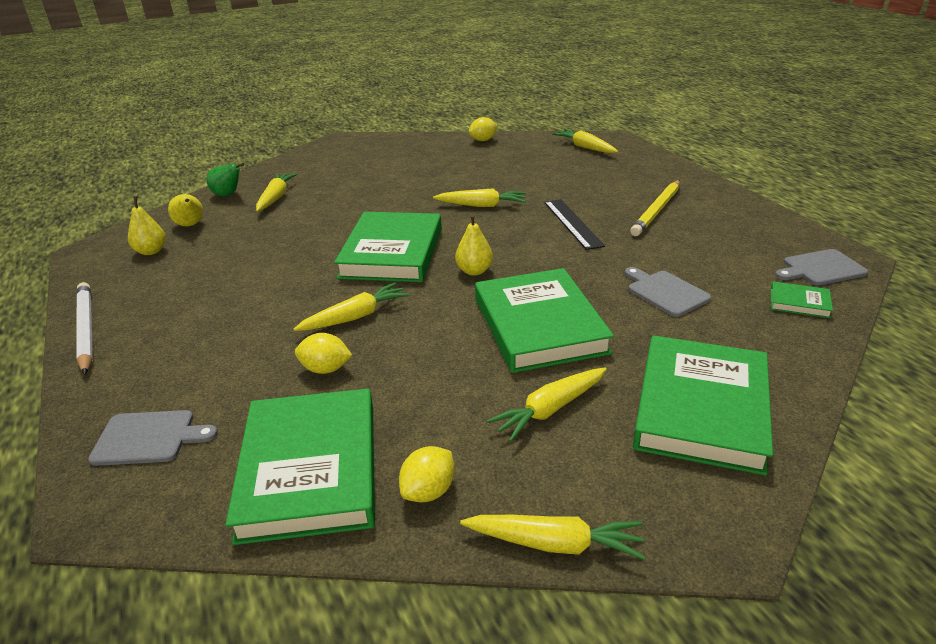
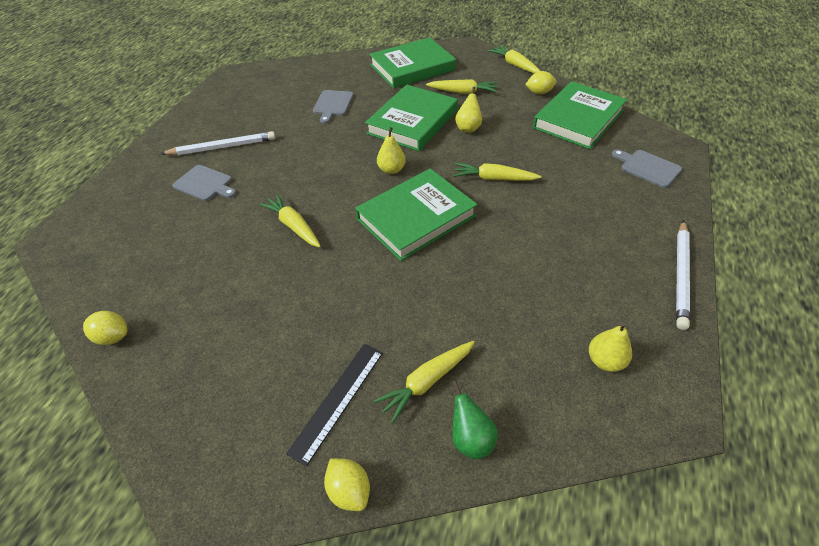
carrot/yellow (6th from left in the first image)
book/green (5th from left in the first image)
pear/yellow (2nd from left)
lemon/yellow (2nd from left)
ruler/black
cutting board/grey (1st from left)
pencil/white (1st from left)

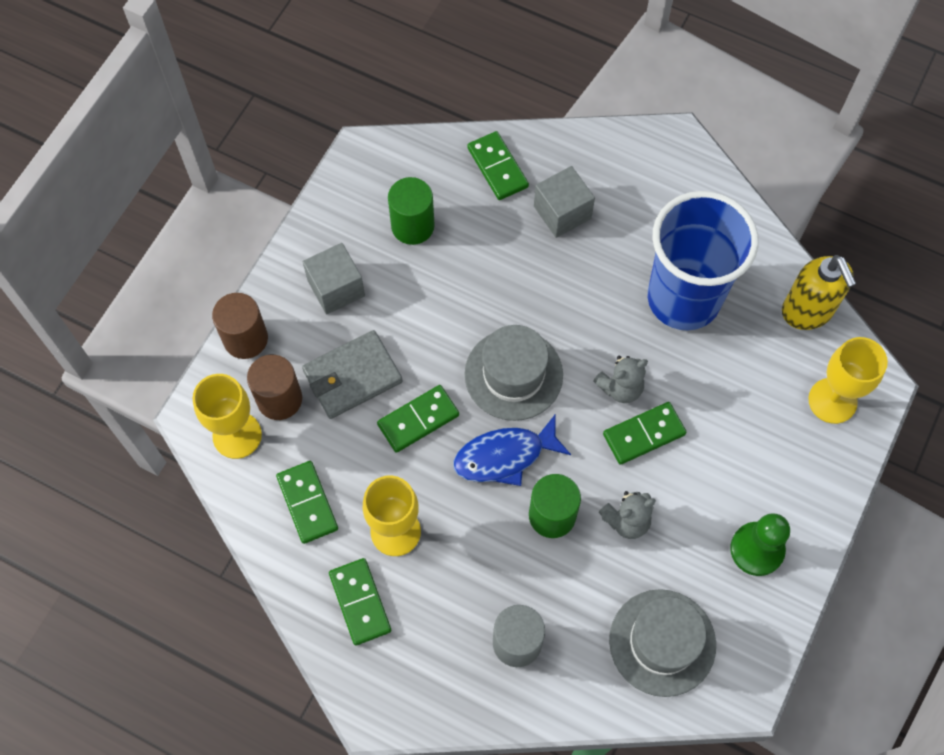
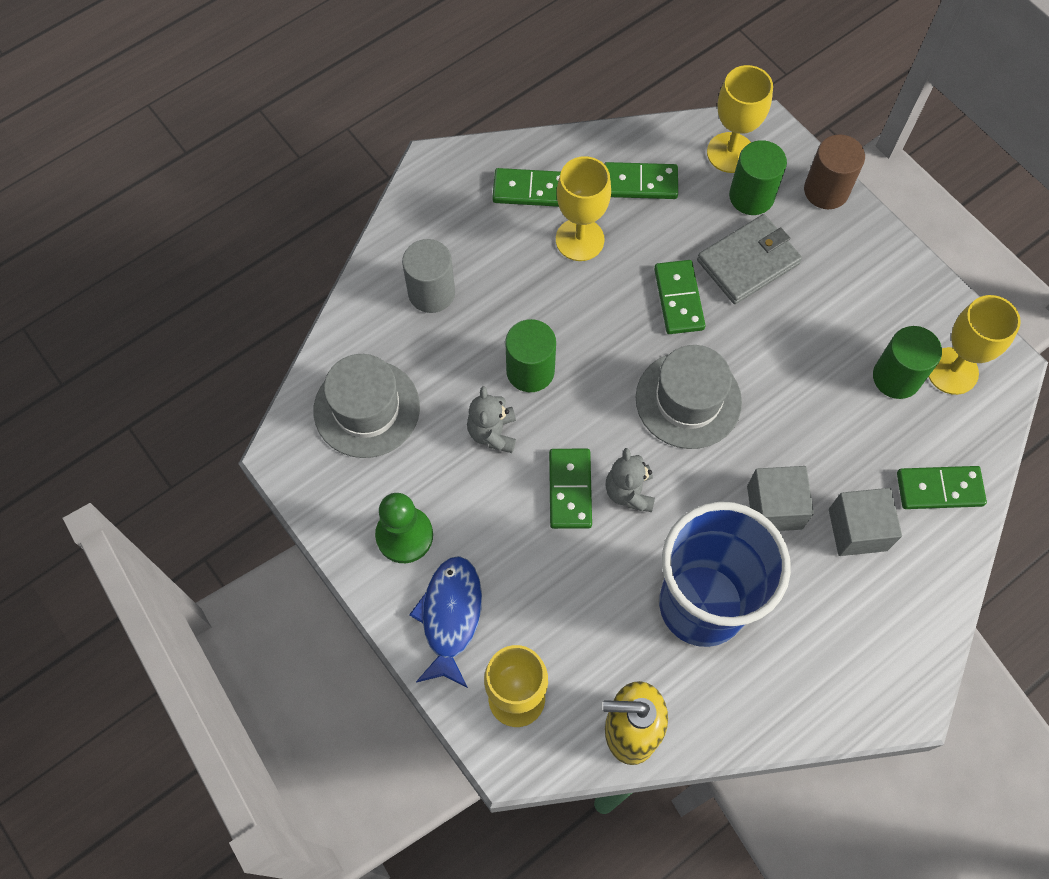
goblet/yellow (4th from left)
cube/grey (1st from left)
fish/blue
cylinder/green (2nd from left)
wallet/grey

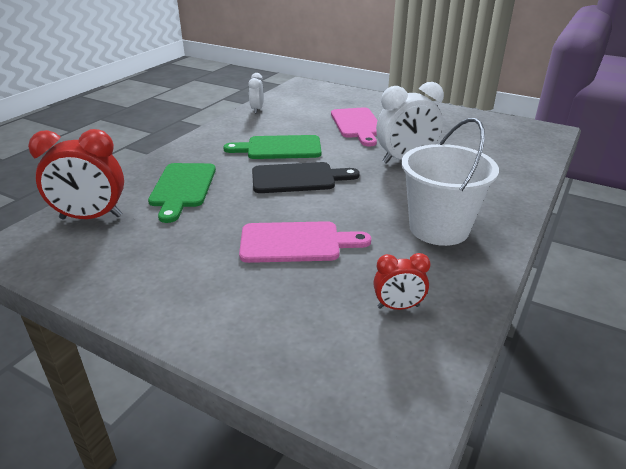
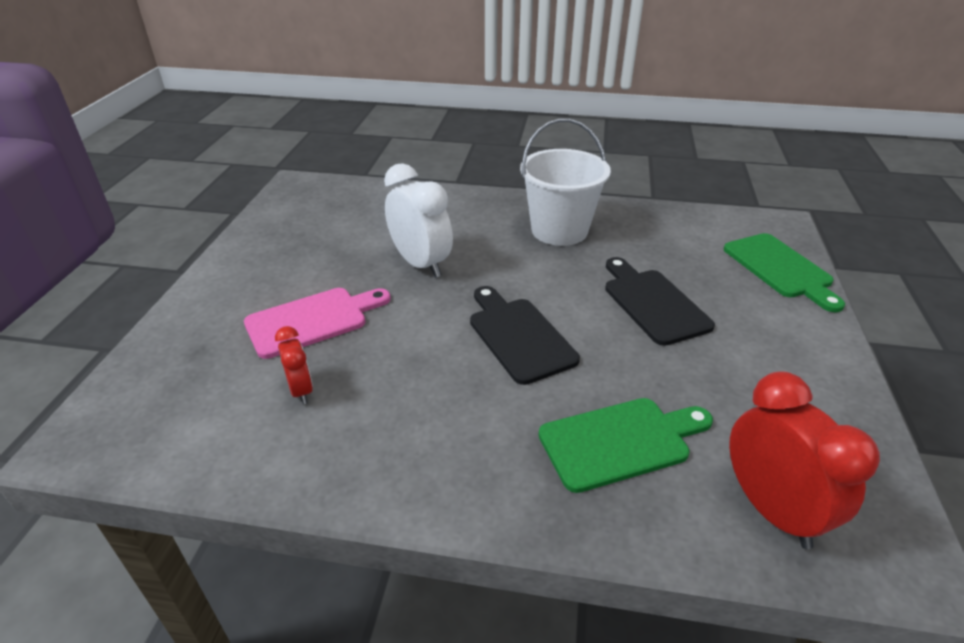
clock/white (1st from left in the first image)
cutting board/green (2nd from left)
clock/red (1st from left)
cutting board/black (2nd from left)

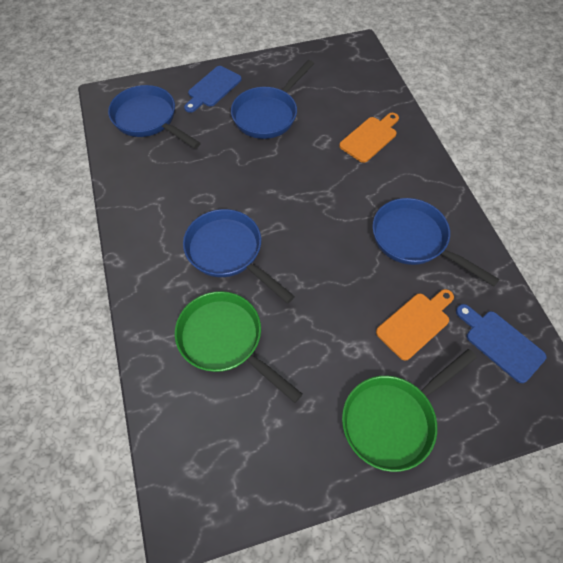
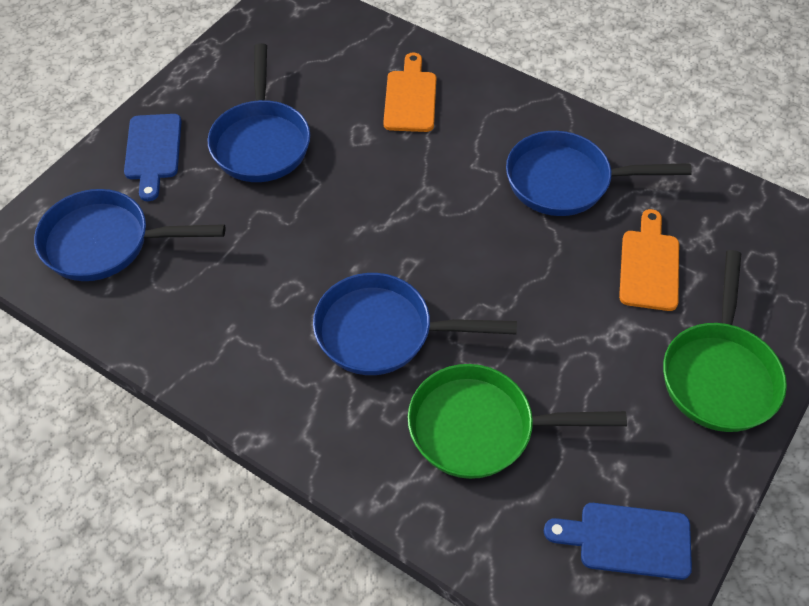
cutting board/blue (2nd from left)

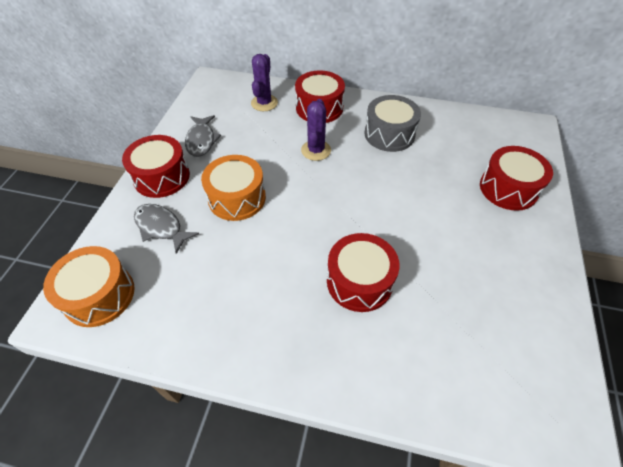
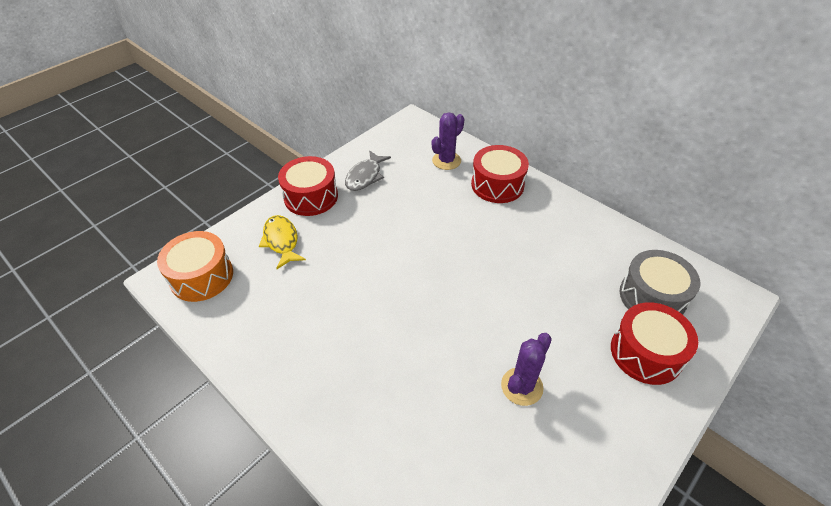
drum/orange (2nd from left in the first image)
drum/red (3rd from left in the first image)
cactus/purple (2nd from left)
drum/grey
fish/yellow

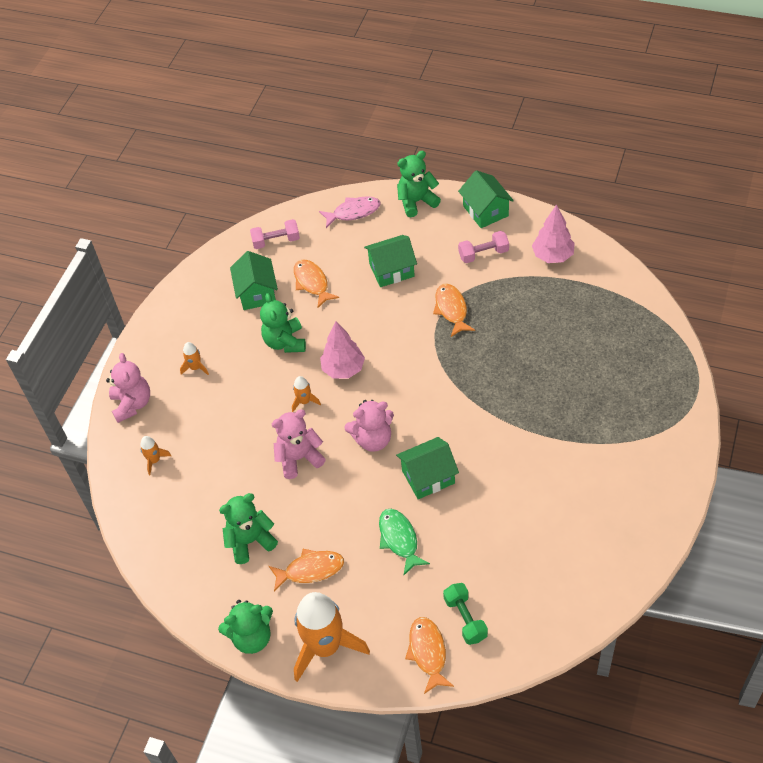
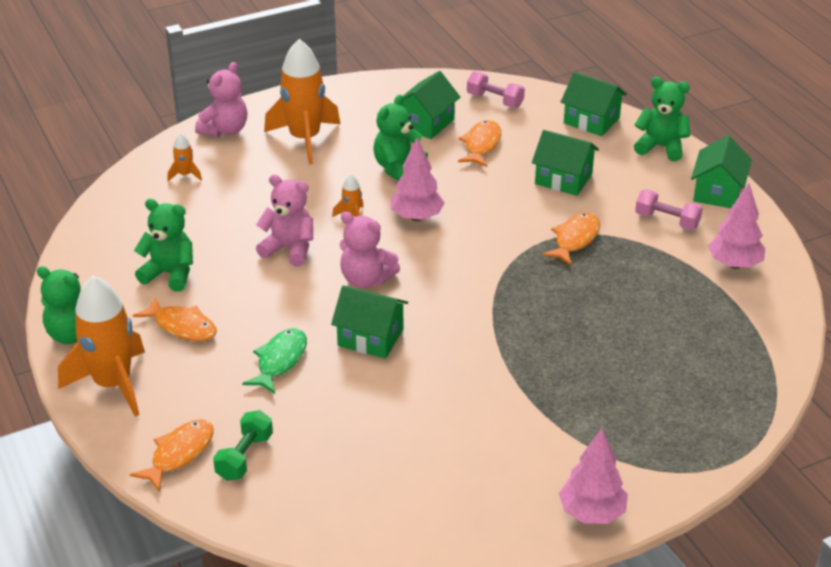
tree/pink (2nd from left)
house/green (4th from left)
rocket/orange (3rd from left)

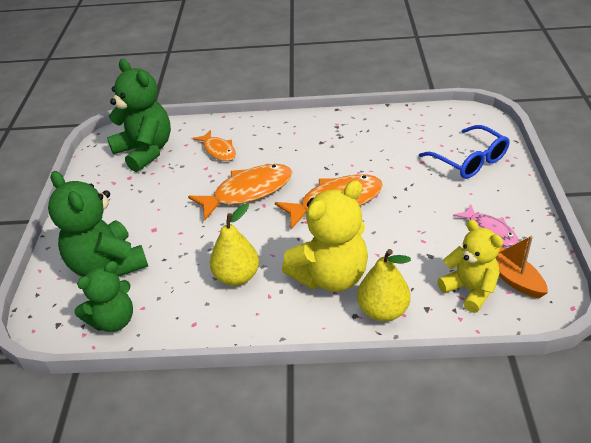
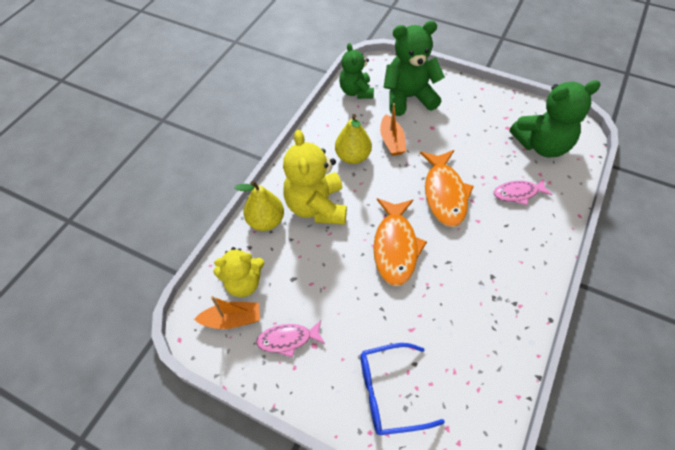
boat/orange (2nd from left)
fish/pink (2nd from left)

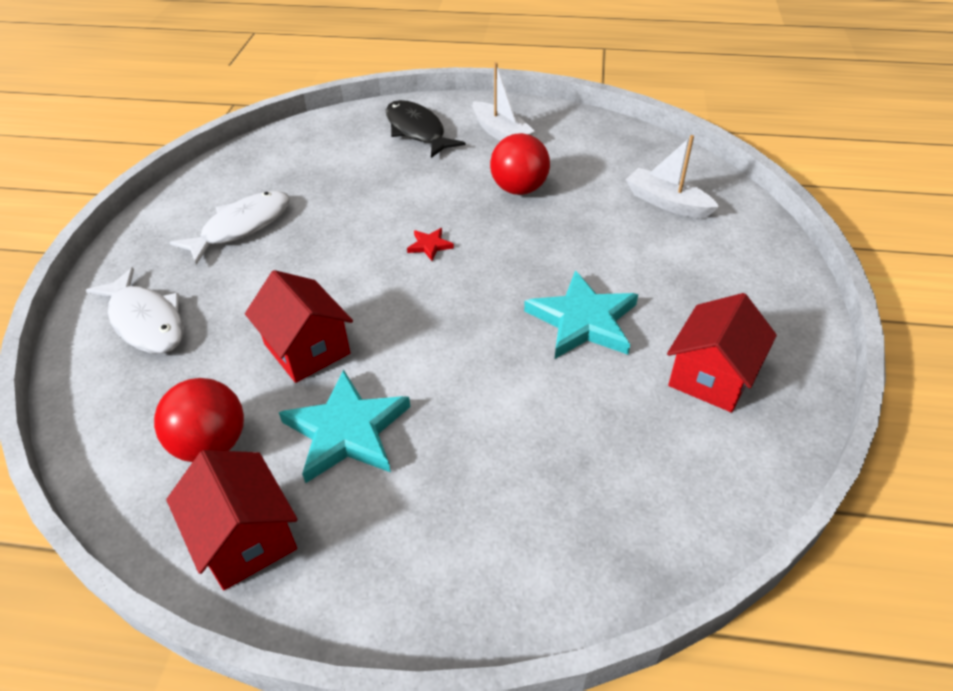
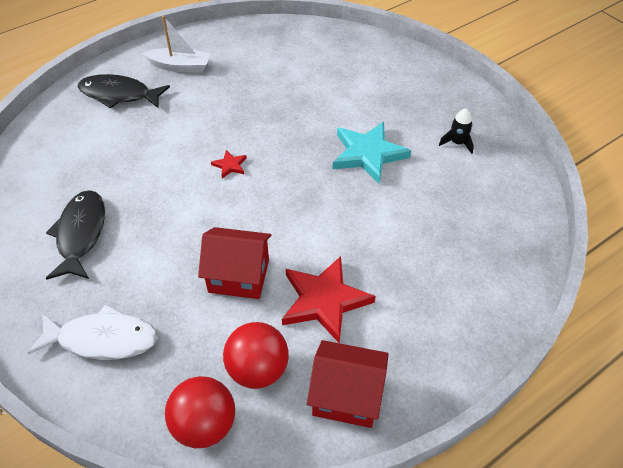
boat/white (2nd from left in the first image)
ball/red (1st from left)
rocket/black
fish/black (1st from left)
star/red (2nd from left)

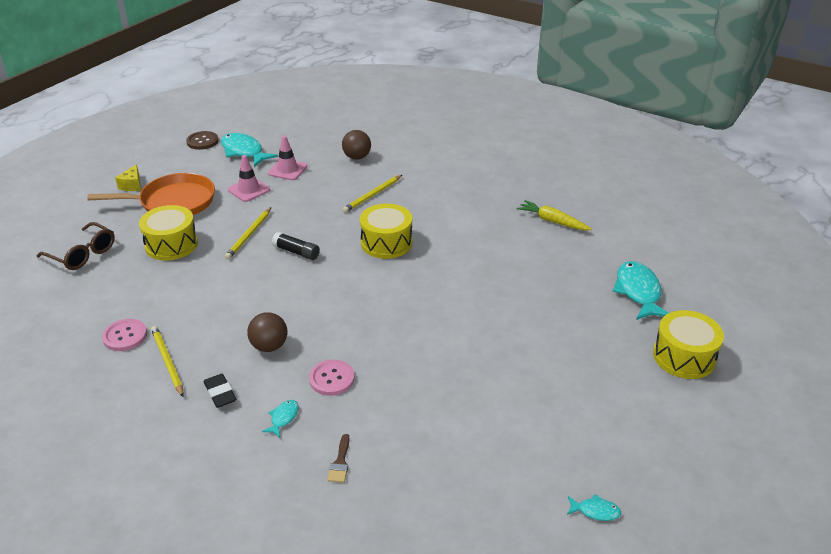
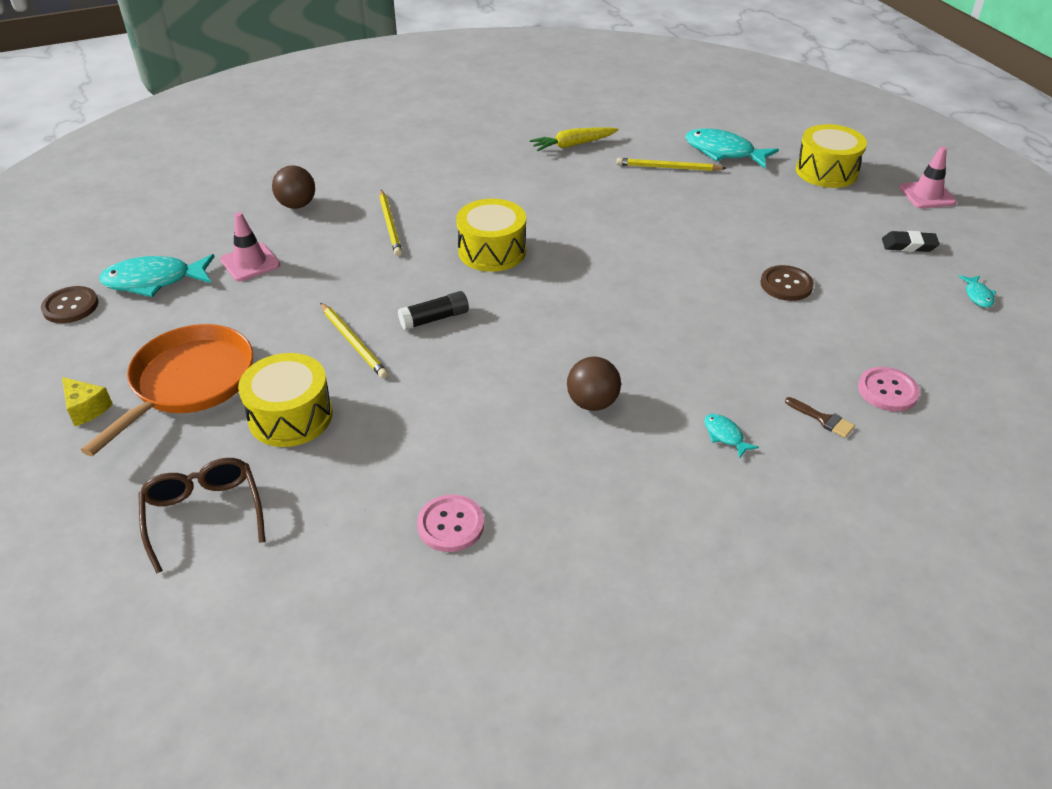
button/brown (2nd from left)
pencil/yellow (3rd from left)
eraser/black
traffic cone/pink (2nd from left)
button/pink (2nd from left)
glasses/brown
fish/turquoise (4th from left)

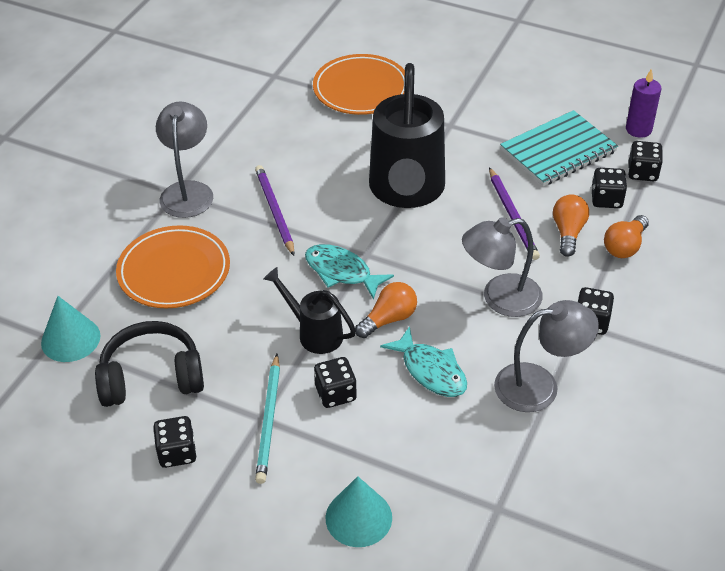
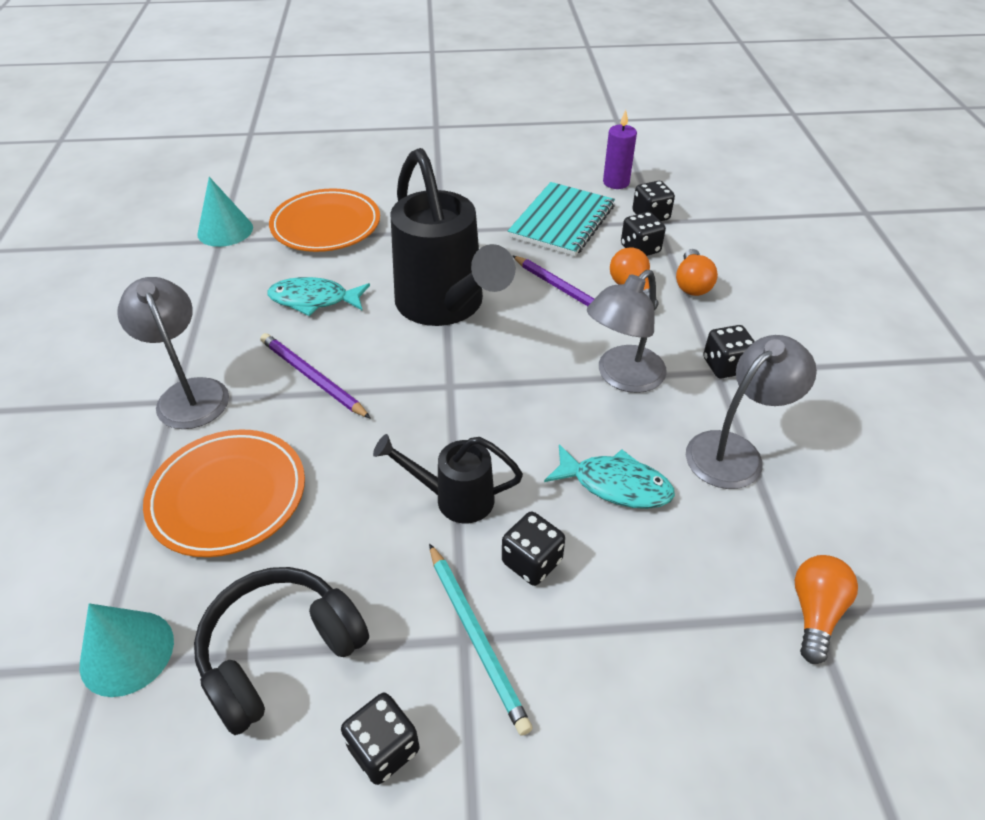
fish/turquoise (1st from left)
cone/turquoise (2nd from left)
light bulb/orange (3rd from left)

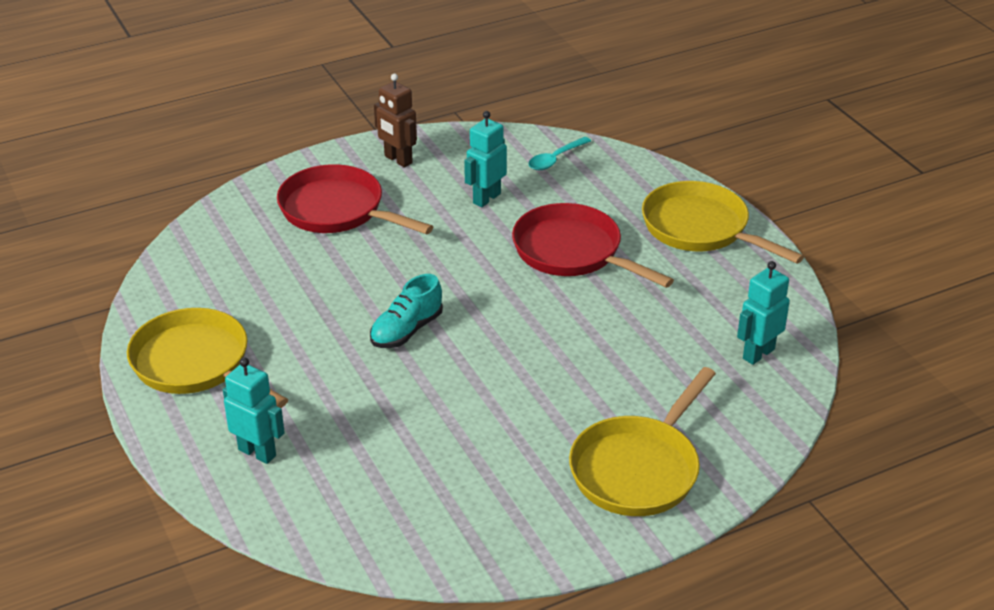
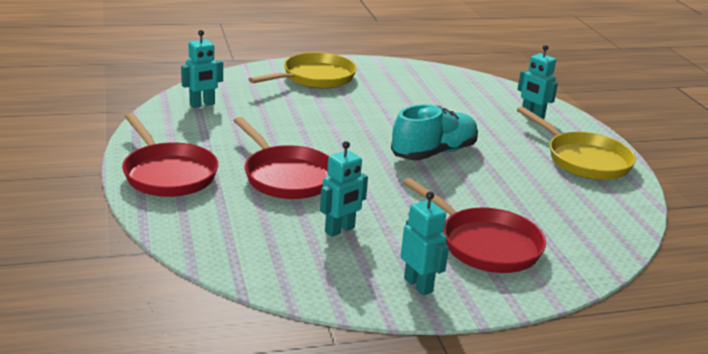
spoon/turquoise
robot/turquoise (3rd from left)
pan/red (1st from left)
shoe/turquoise

